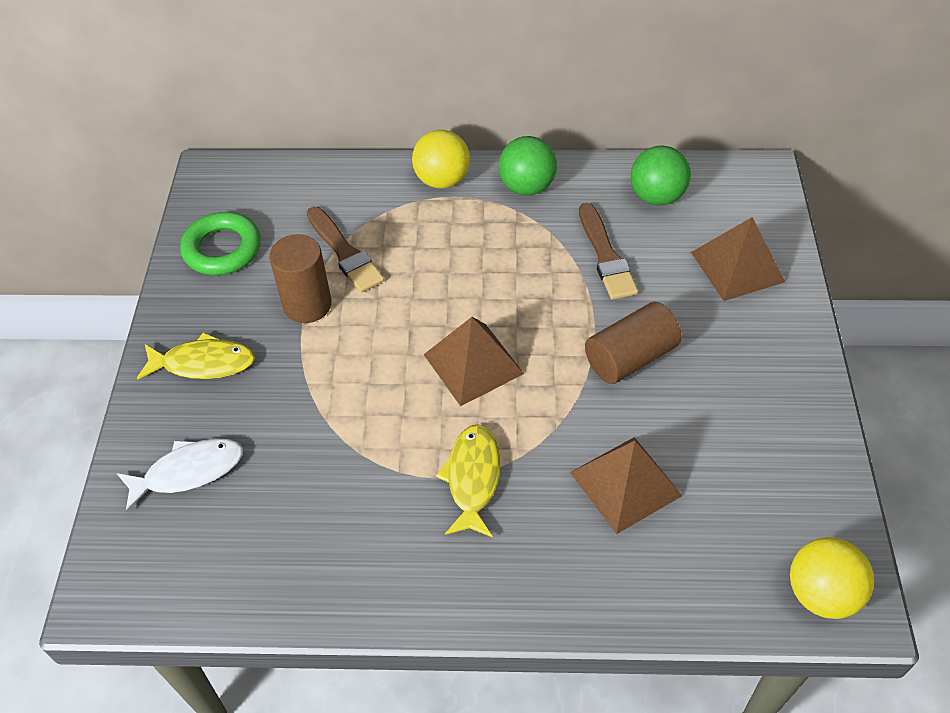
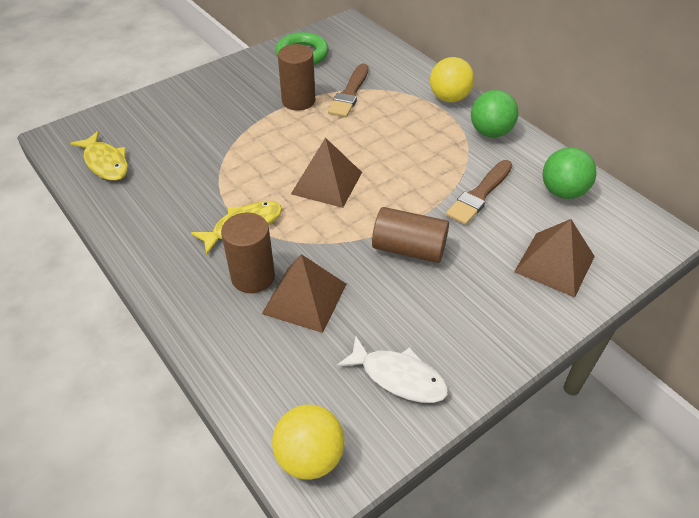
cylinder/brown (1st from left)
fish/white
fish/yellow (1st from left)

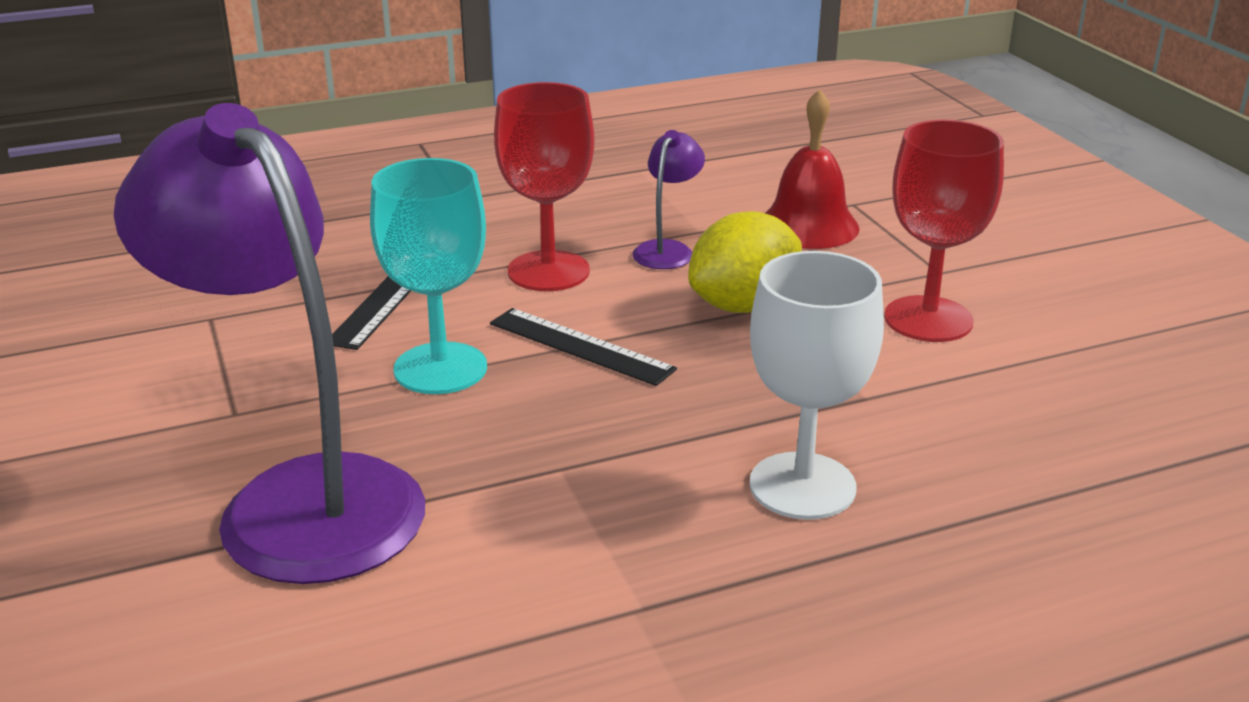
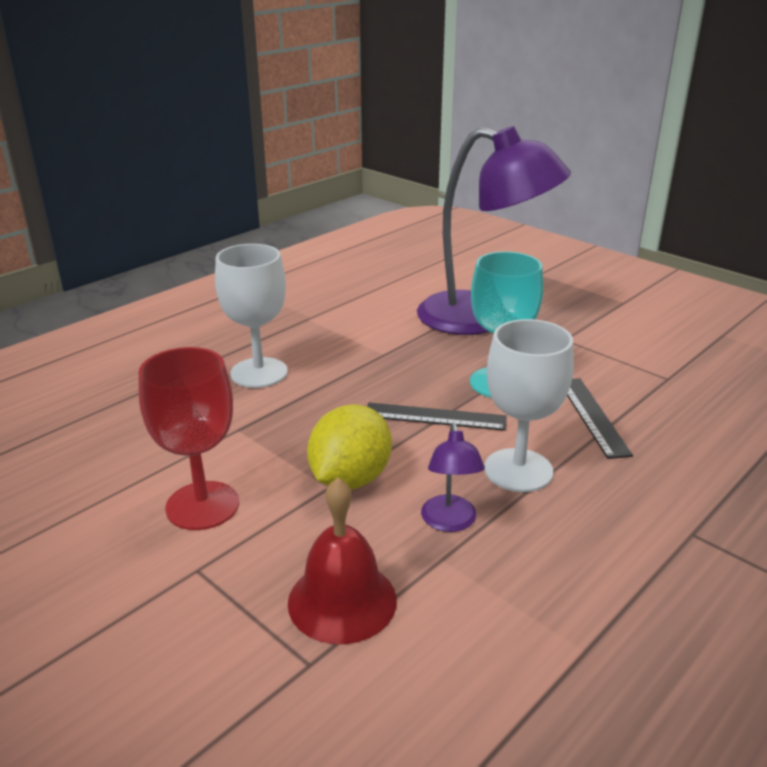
goblet/white (2nd from left)

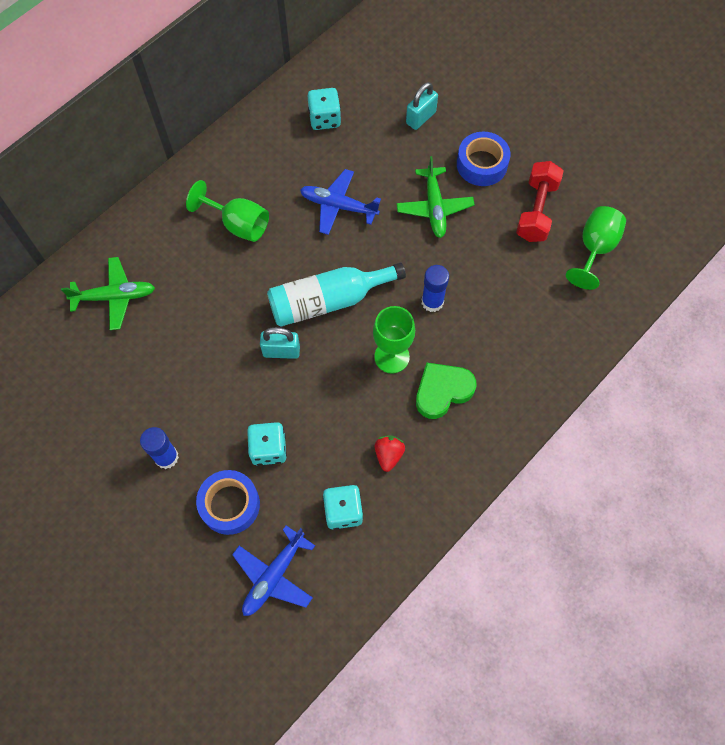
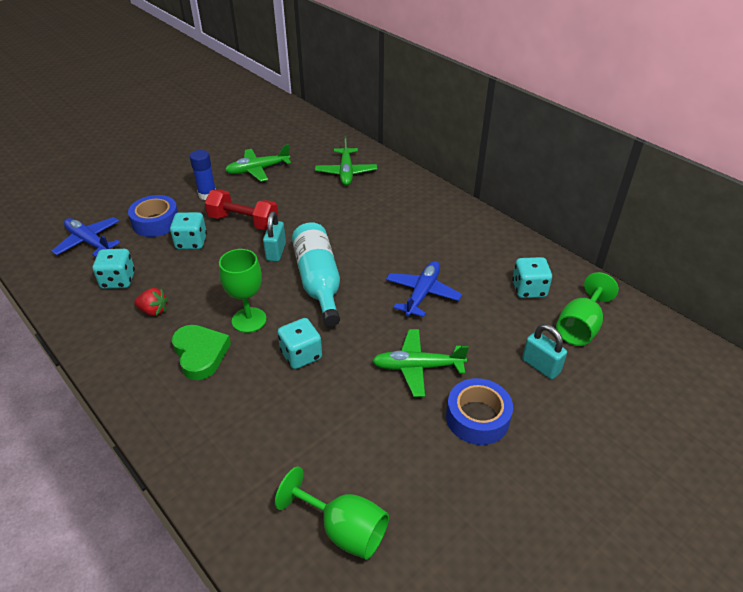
plane/green (1st from left)
goblet/green (3rd from left)
dumbbell/red
dice/turquoise (3rd from left)

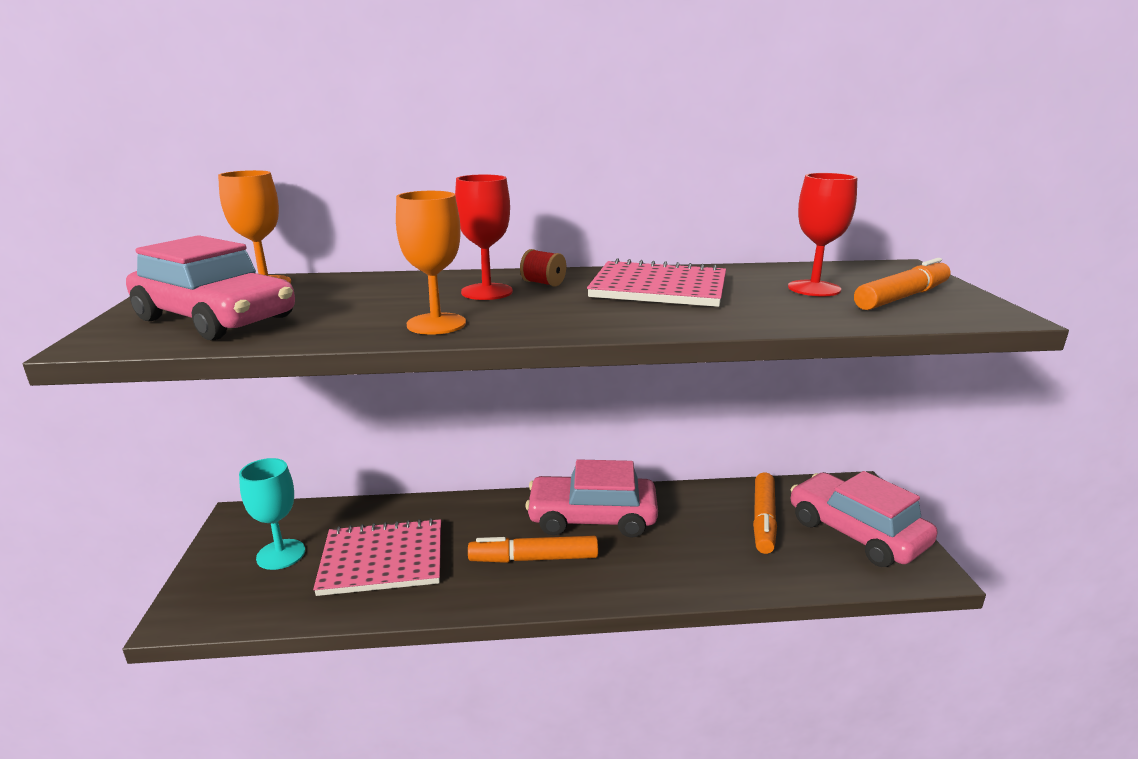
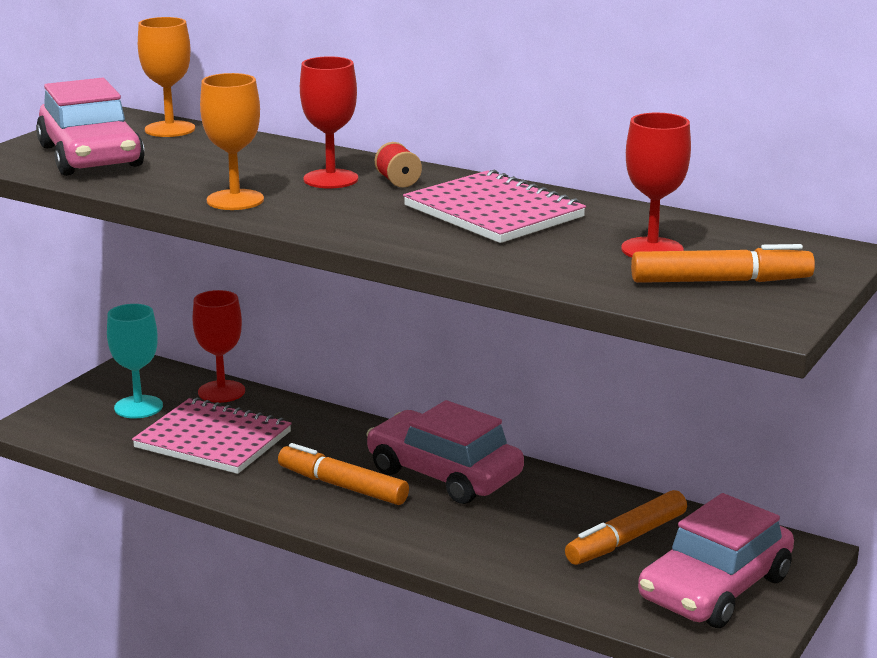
goblet/red (1st from left)
car/pink (3rd from left)

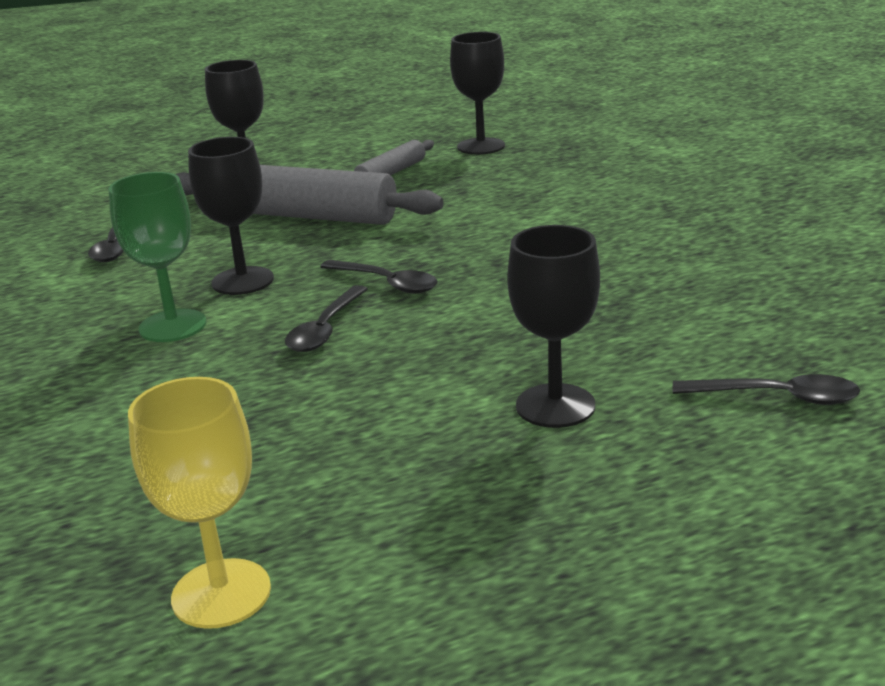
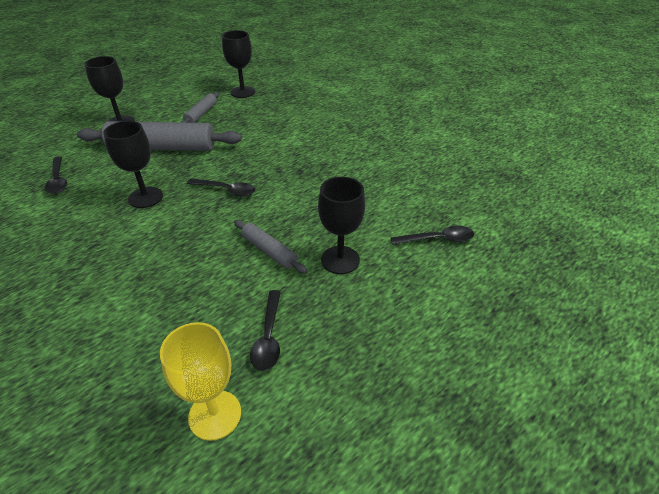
goblet/green
rolling pin/grey (3rd from left)
spoon/black (3rd from left)

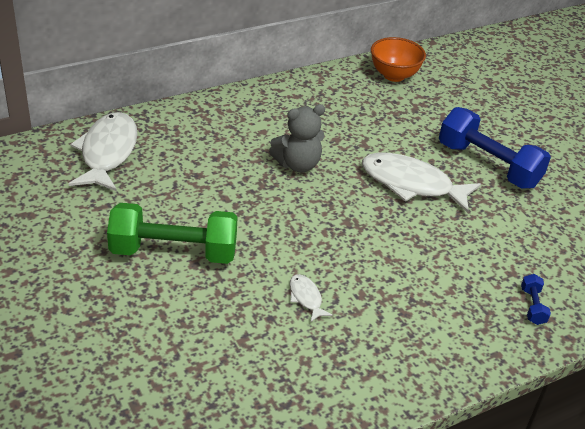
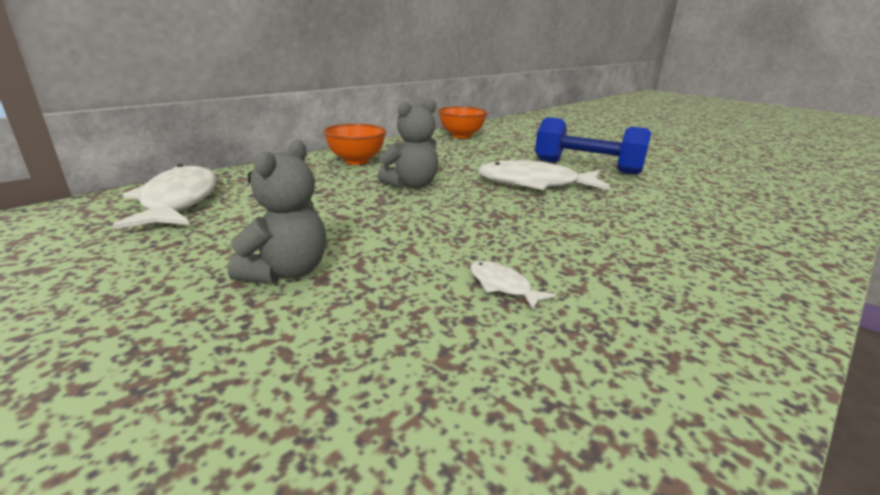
dumbbell/blue (2nd from left in the first image)
bowl/orange (1st from left)
teddy bear/grey (1st from left)

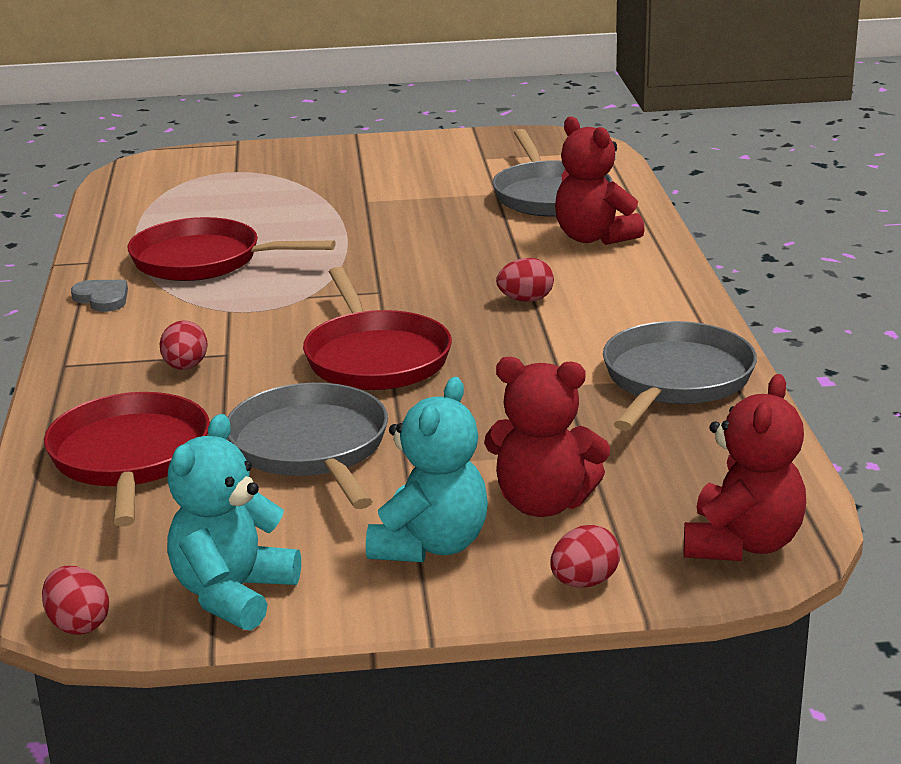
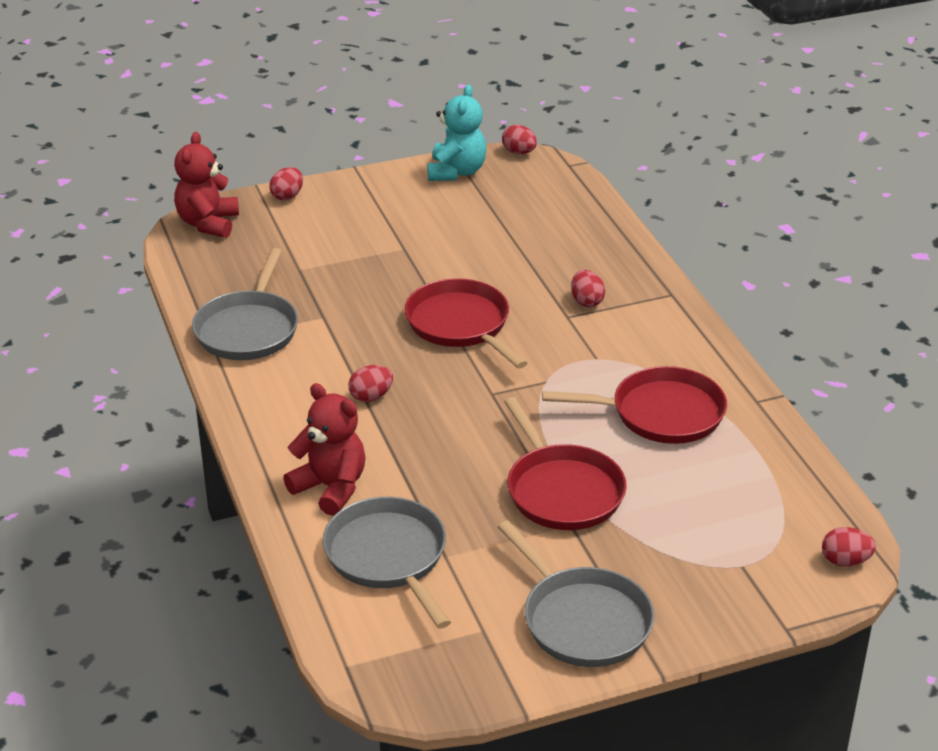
heart/grey
teddy bear/turquoise (2nd from left in the first image)
teddy bear/red (1st from left in the first image)
egg/red (5th from left)
pan/red (2nd from left)
pan/grey (3rd from left)

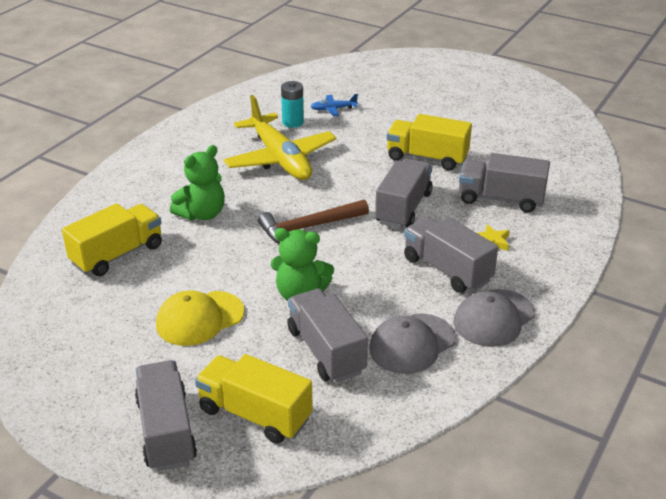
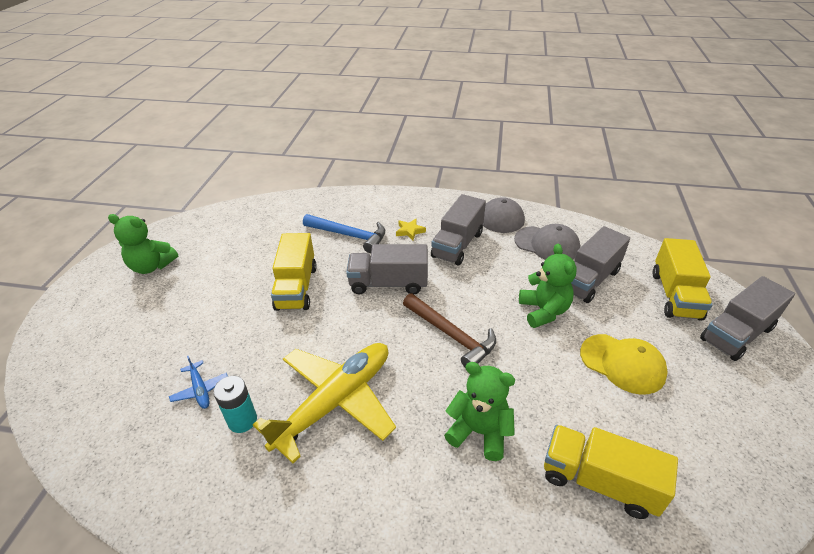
teddy bear/green (1st from left)
hammer/blue

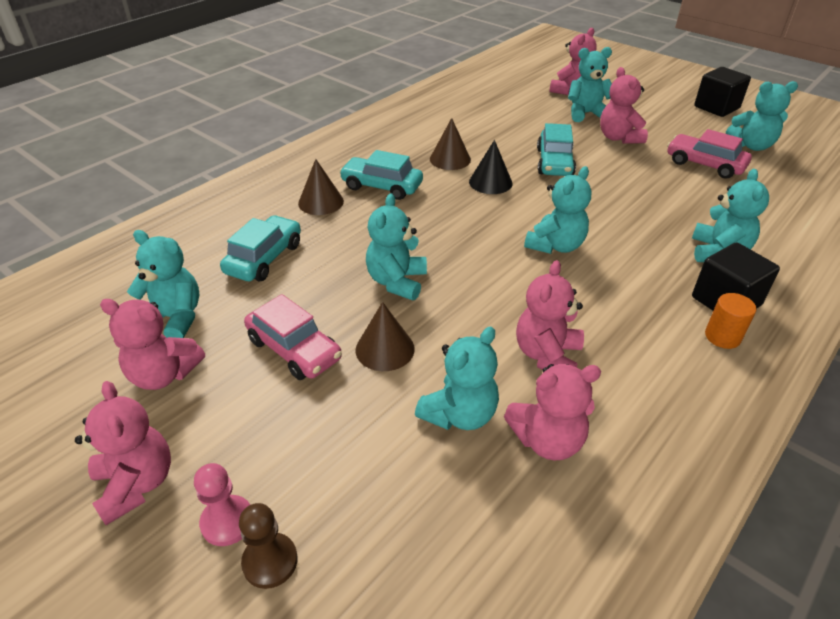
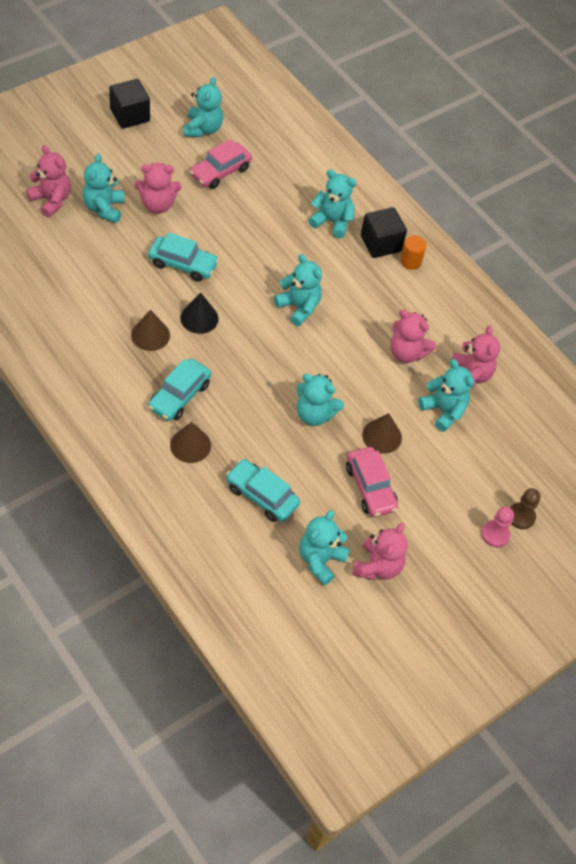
teddy bear/pink (1st from left in the first image)
car/pink (2nd from left)

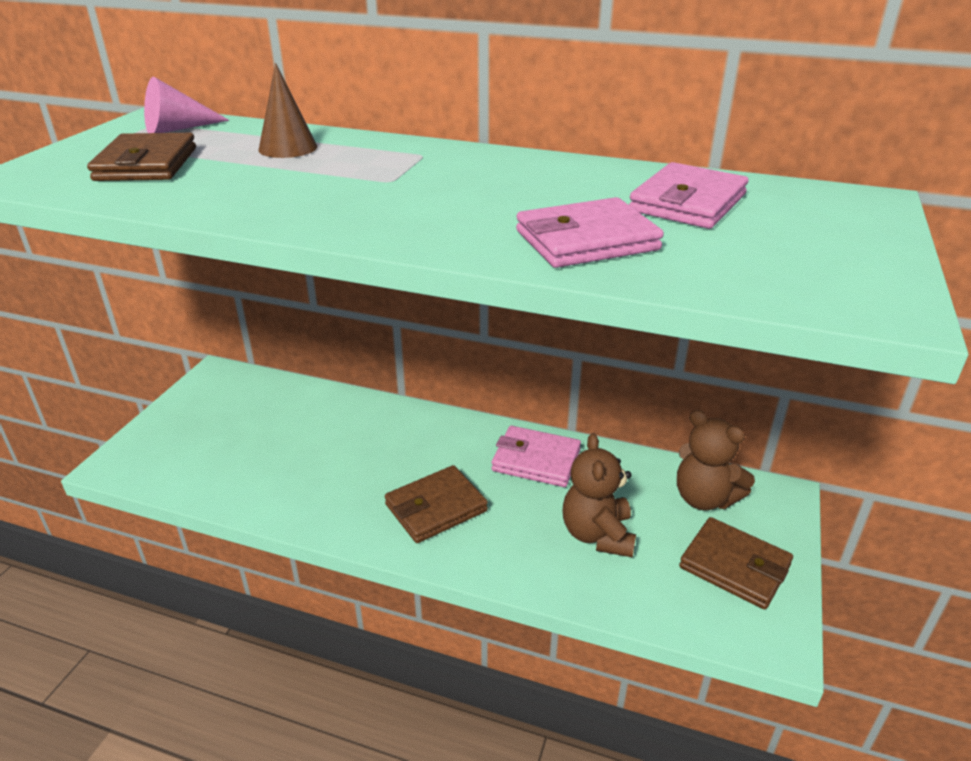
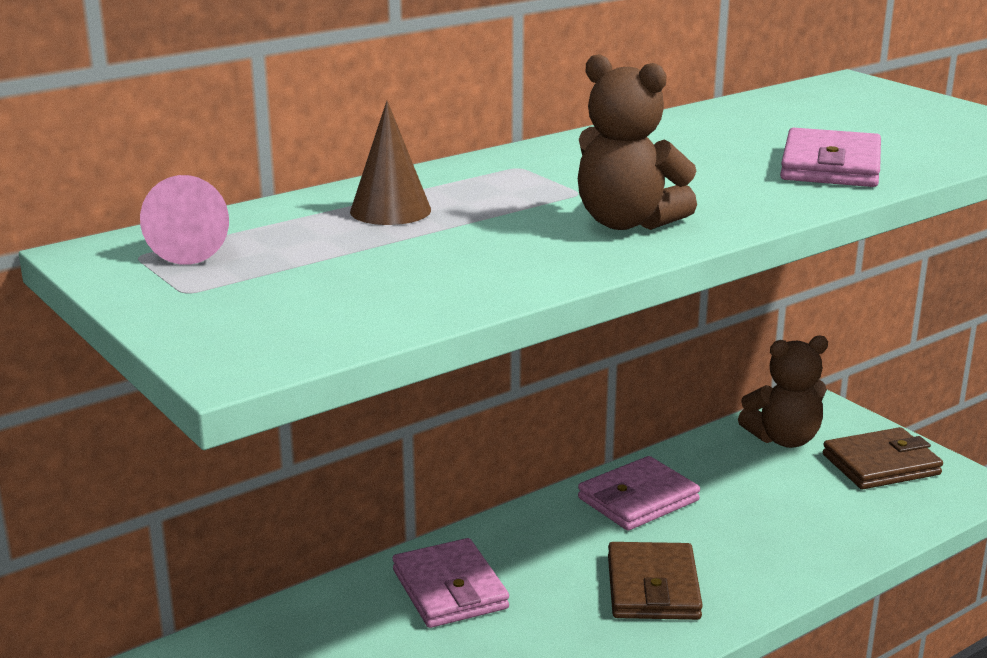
wallet/brown (1st from left in the first image)
teddy bear/brown (1st from left)
wallet/pink (1st from left)

